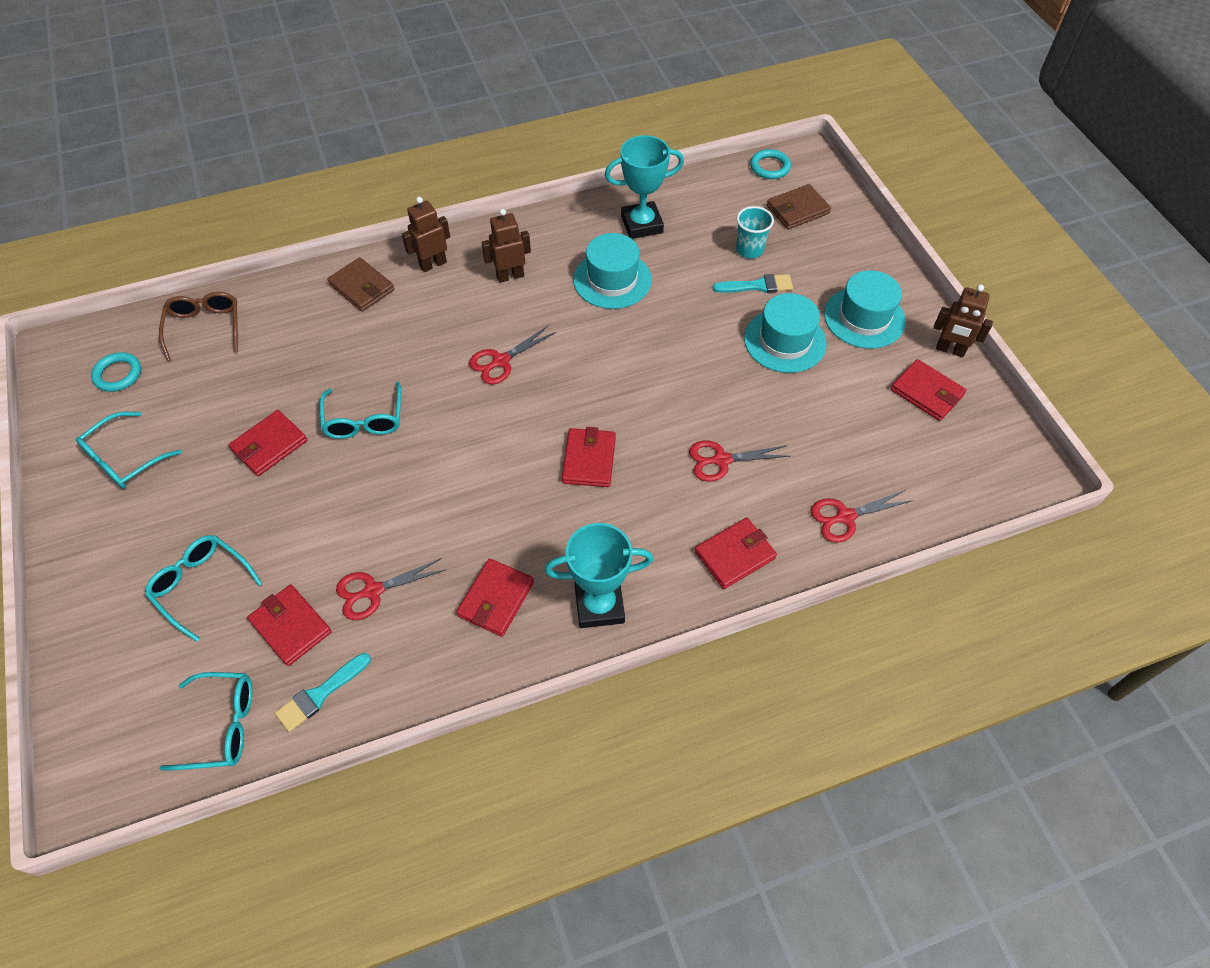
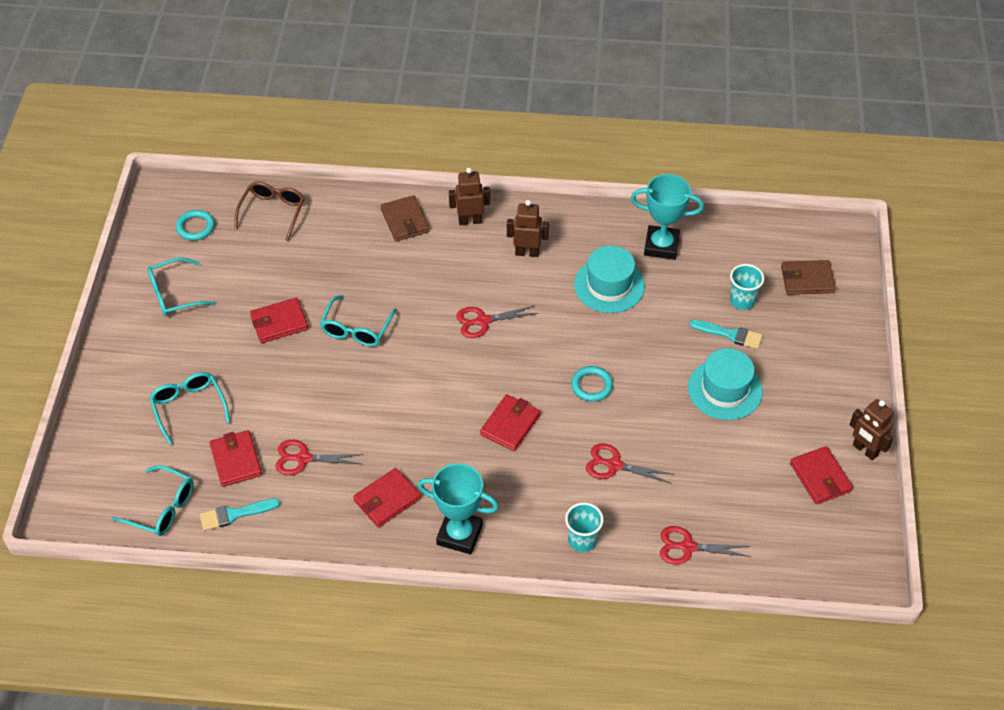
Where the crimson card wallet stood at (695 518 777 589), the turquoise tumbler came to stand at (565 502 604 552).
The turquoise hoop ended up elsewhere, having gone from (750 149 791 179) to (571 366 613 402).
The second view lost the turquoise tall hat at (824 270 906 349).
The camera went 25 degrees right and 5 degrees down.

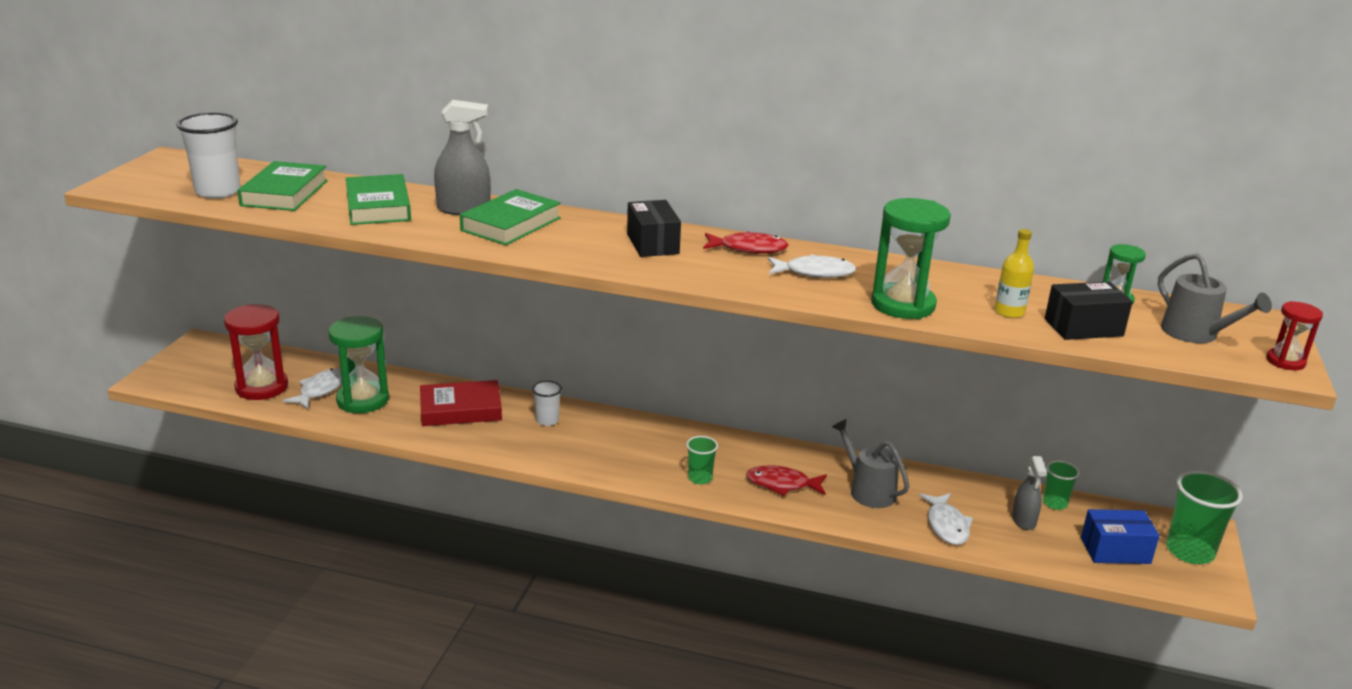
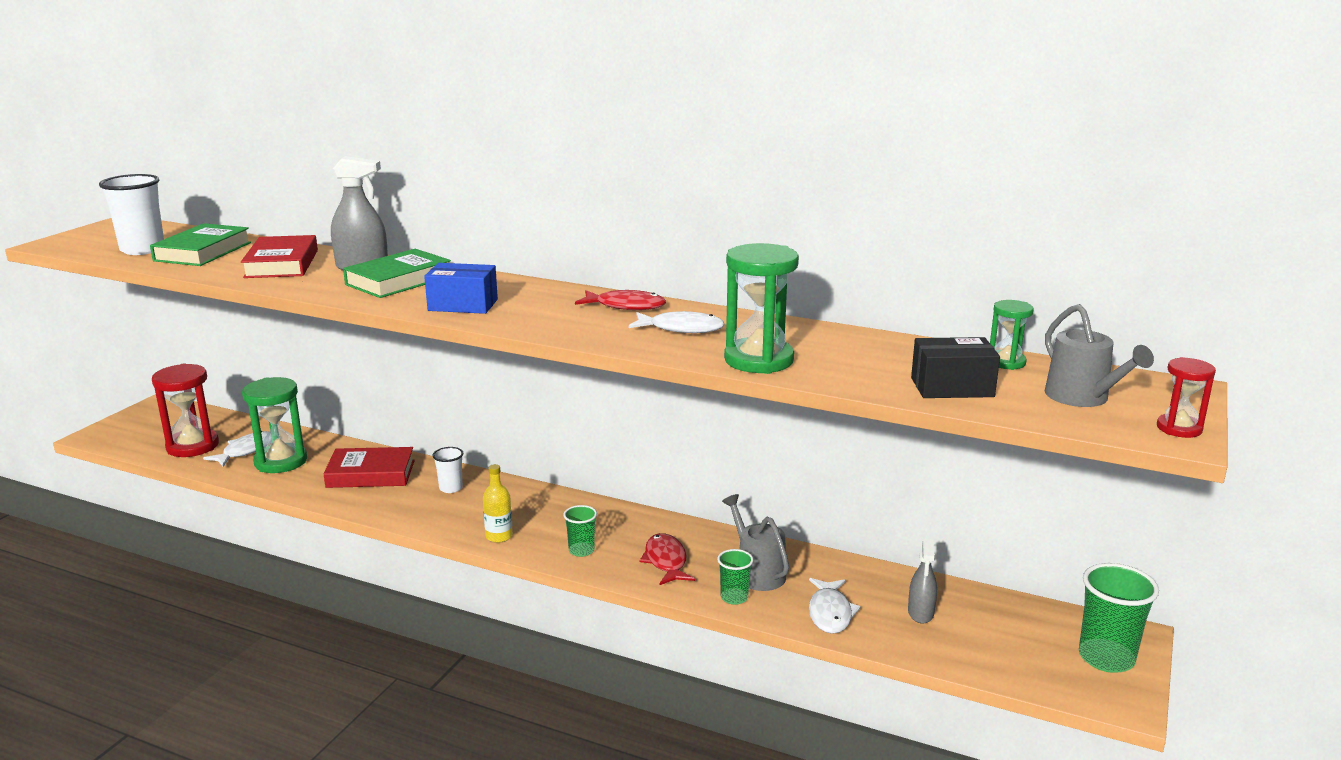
What was the leaf-green hardback at (346 174 411 225) turned into the crimson hardback at (241 235 318 278).
The second view lost the black box at (627 200 681 257).
The crimson toy fish at (746 465 827 496) ended up facing another way, 60 degrees clockwise from before.
The golden bottle ended up elsewhere, having gone from (995 229 1034 318) to (483 464 513 543).
The leaf-green tumbler ended up elsewhere, having gone from (1043 460 1080 510) to (717 549 753 605).
The cobalt box ended up elsewhere, having gone from (1081 509 1160 564) to (424 263 498 314).
The camera went 10 degrees right and 5 degrees down.

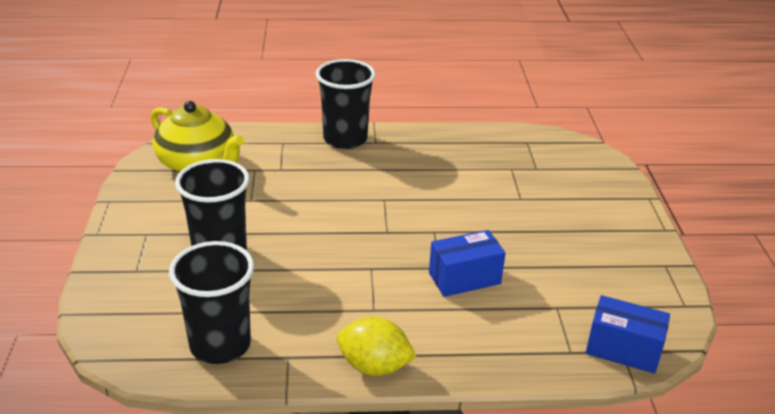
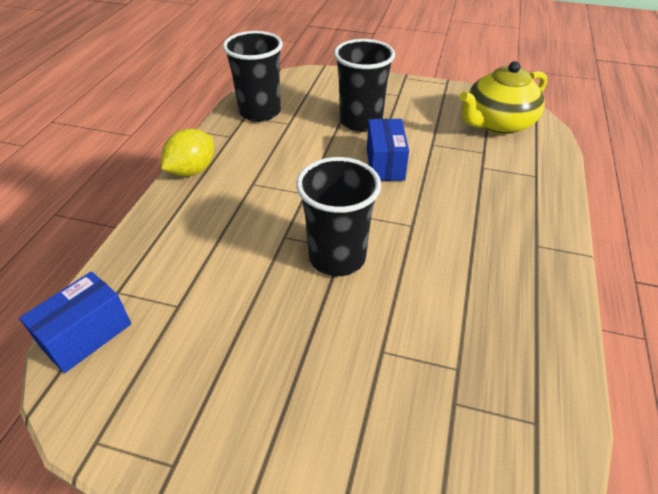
The black tumbler ended up elsewhere, having gone from (316 59 376 149) to (296 157 381 276).
The cobalt box ended up elsewhere, having gone from (429 230 505 297) to (367 119 409 181).
The camera went 110 degrees right and 10 degrees up.

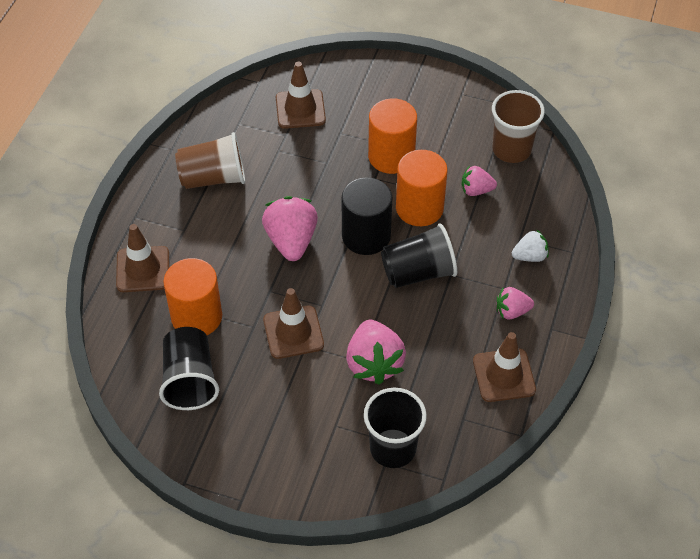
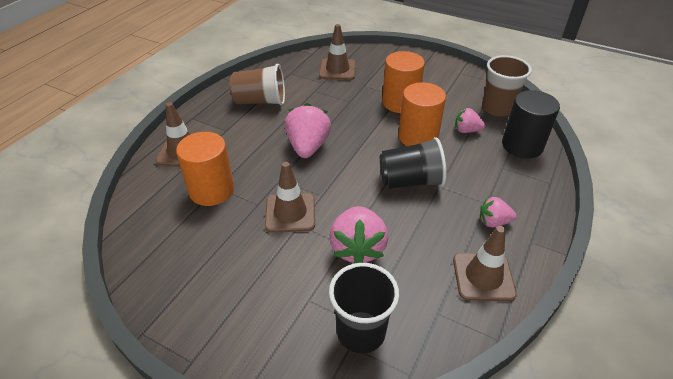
The second view lost the black tumbler at (159 327 219 410).
The black cylinder shape ended up elsewhere, having gone from (342 177 392 255) to (502 90 560 158).
The second view lost the snow-white berry at (512 230 549 262).
The camera went 10 degrees right and 10 degrees down.

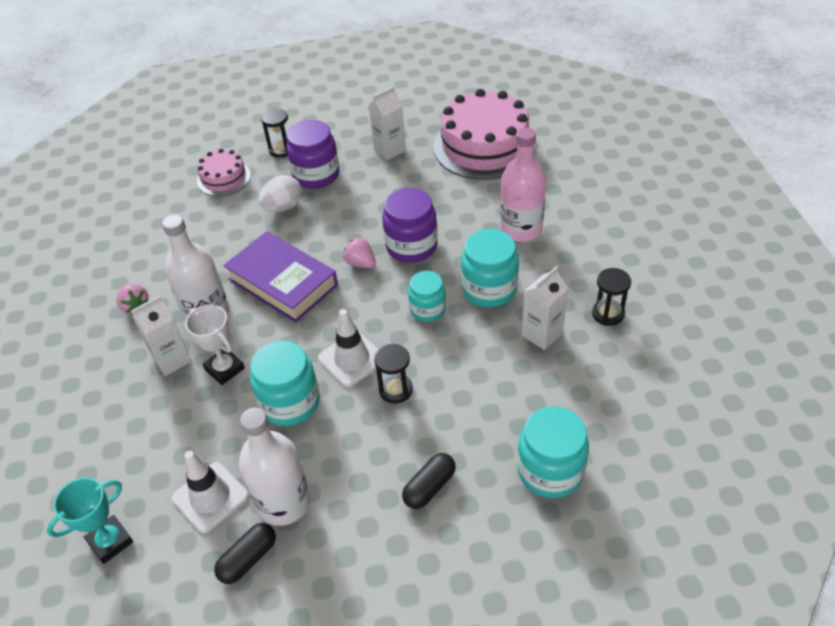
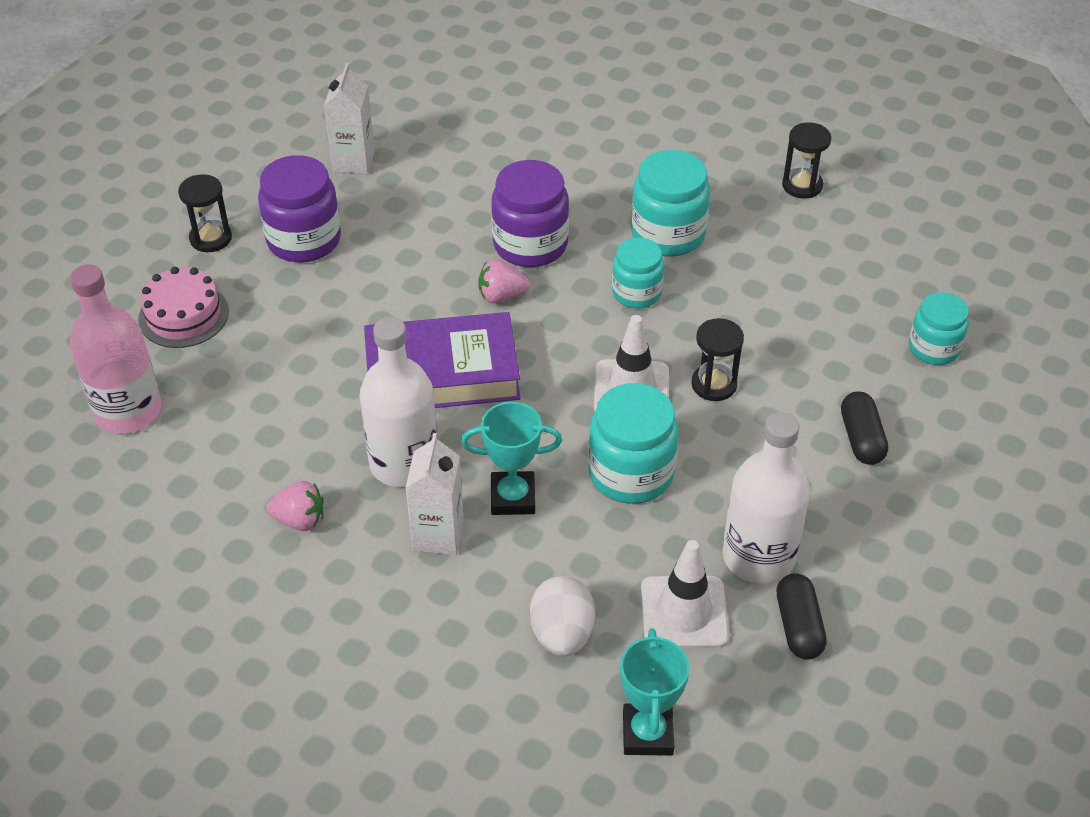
What was the snow-white award cup at (185 305 245 385) turned into the turquoise award cup at (461 402 562 515).
The snow-white toy egg ended up elsewhere, having gone from (259 175 302 212) to (530 576 595 657).
The second view lost the rosy cake at (433 89 537 180).
The rosy bottle ended up elsewhere, having gone from (500 127 546 242) to (70 265 162 434).
The size of the turquoise jar at (517 406 589 498) changed by a factor of 0.65.
The second view lost the snow-white carton at (522 266 568 350).
The camera went 50 degrees left and 0 degrees up.

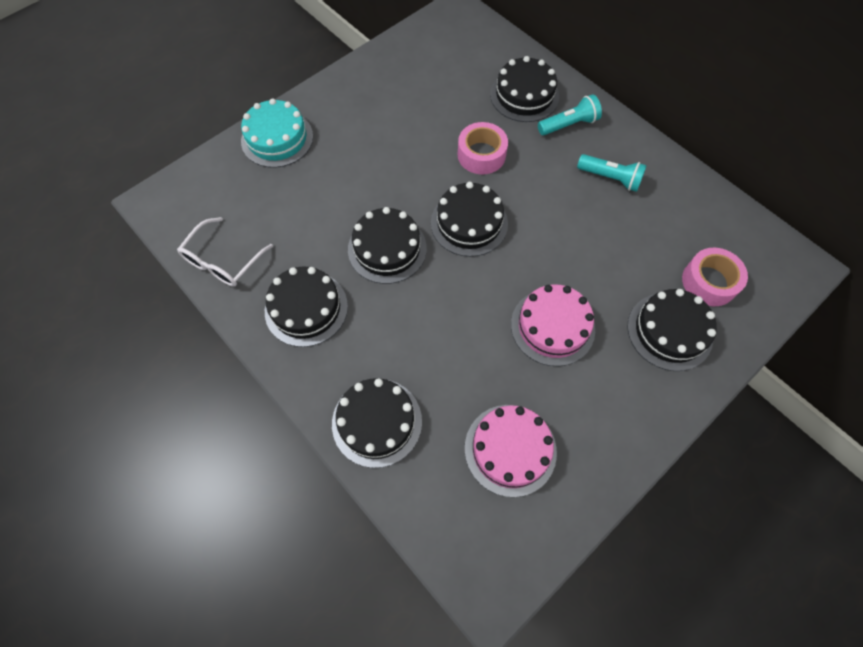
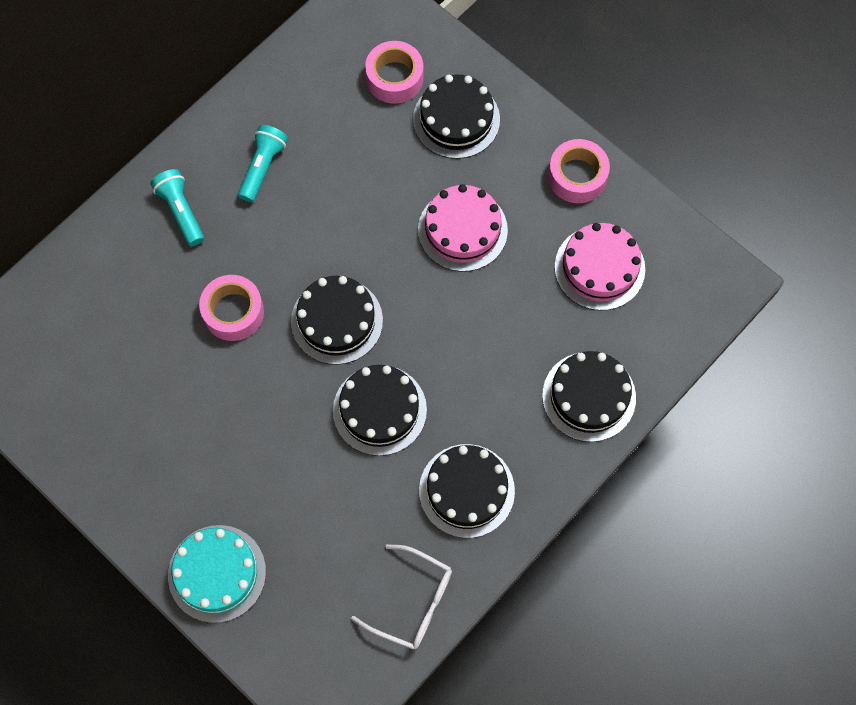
The second view lost the black cake at (490 56 559 122).
The second view gained the rosy roll of tape at (548 139 610 203).
The camera went 95 degrees left and 5 degrees up.

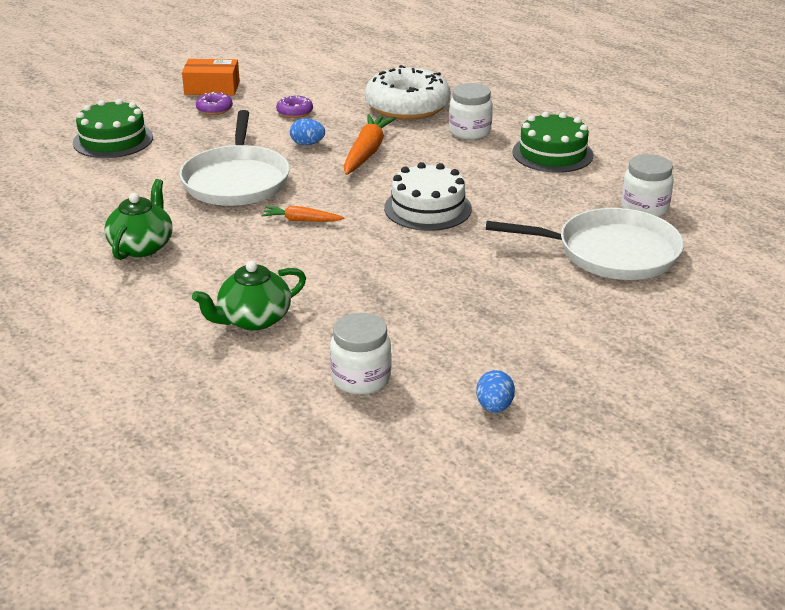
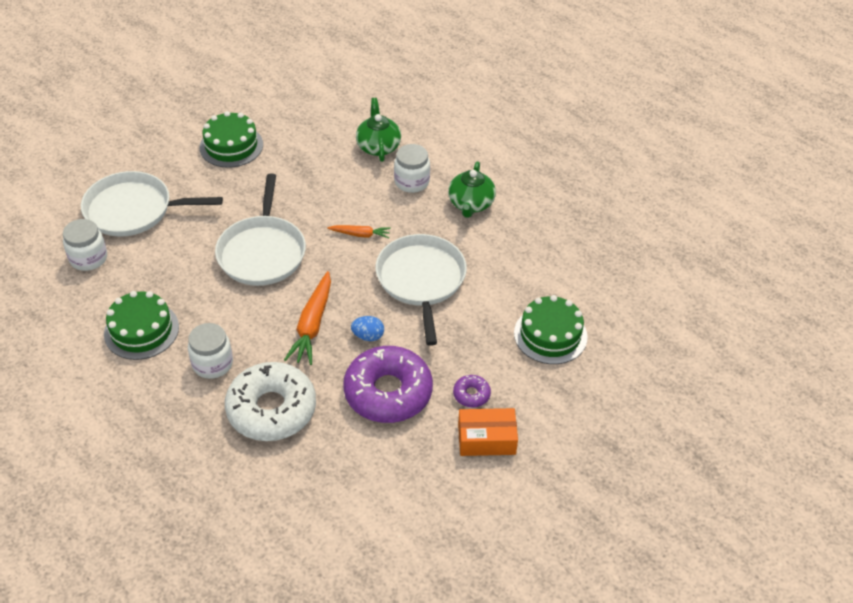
The leaf-green teapot at (192 261 306 330) ended up facing another way, 60 degrees counterclockwise from before.
The size of the violet donut at (276 95 313 118) changed by a factor of 2.36.
The snow-white jar ended up elsewhere, having gone from (330 313 391 395) to (394 144 430 193).
Where the snow-white cake stood at (384 162 472 231), the snow-white skillet came to stand at (215 174 306 286).
The second view lost the cobalt toy egg at (476 370 515 413).
The second view gained the leaf-green cake at (199 111 263 168).
The camera went 175 degrees right and 15 degrees up.

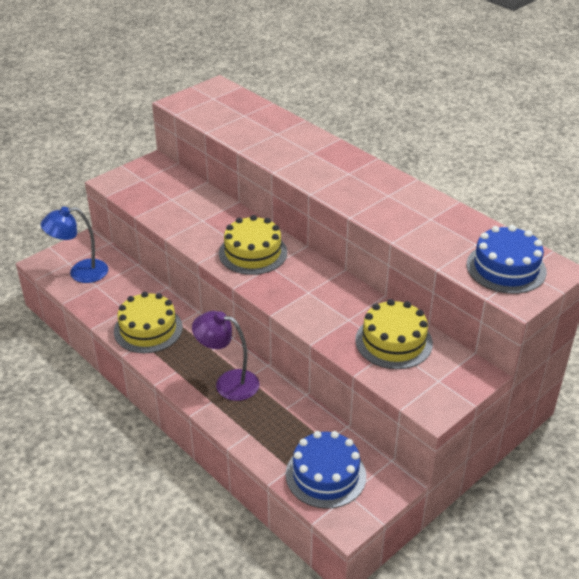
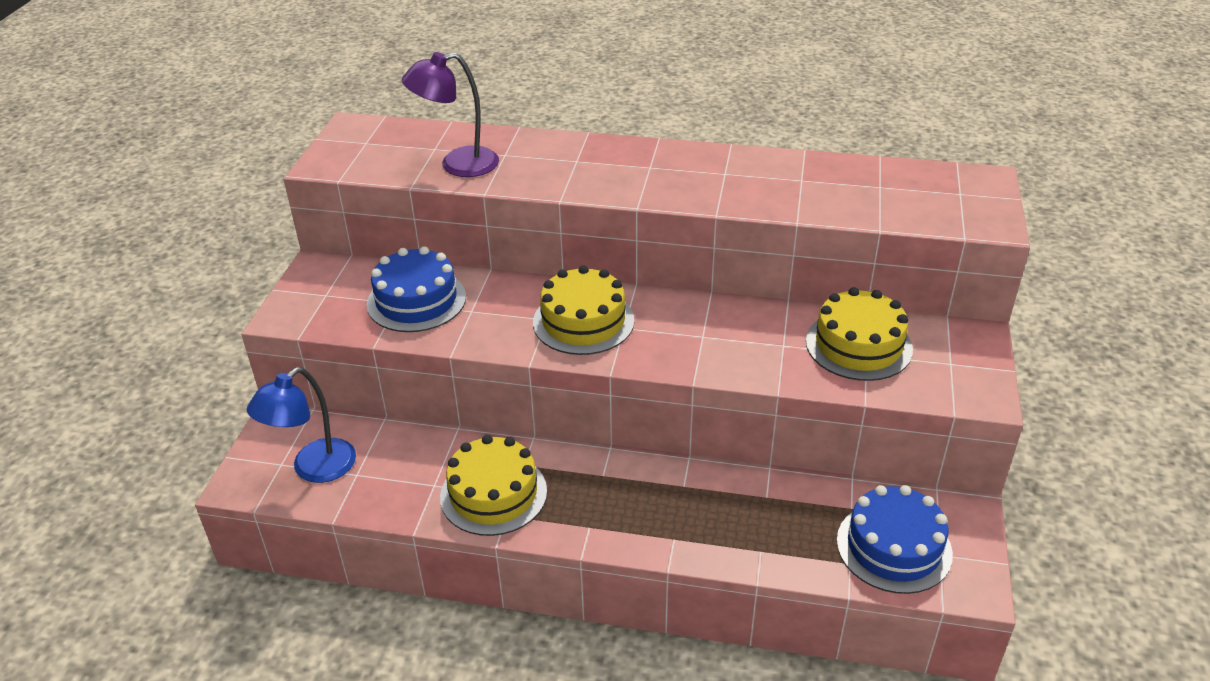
The violet reading lamp ended up elsewhere, having gone from (192 311 260 401) to (402 52 499 177).
The cobalt cake ended up elsewhere, having gone from (467 225 547 294) to (367 246 466 332).
The camera went 35 degrees left and 0 degrees up.

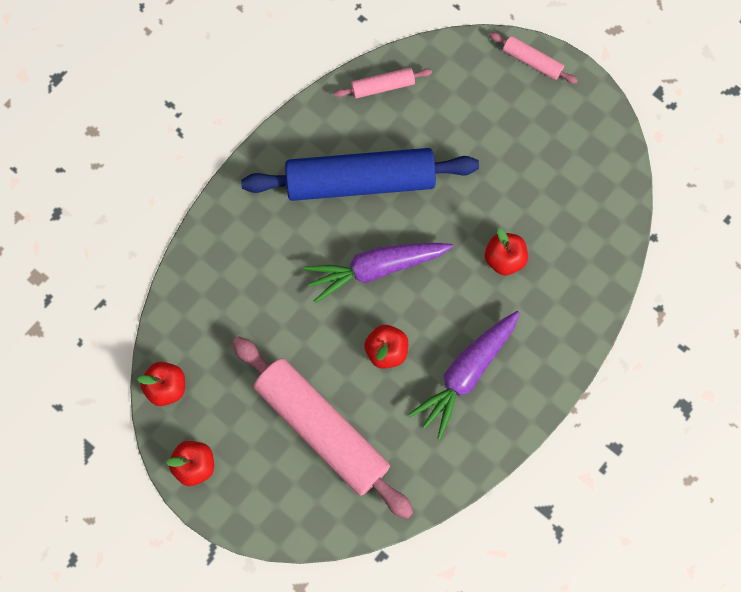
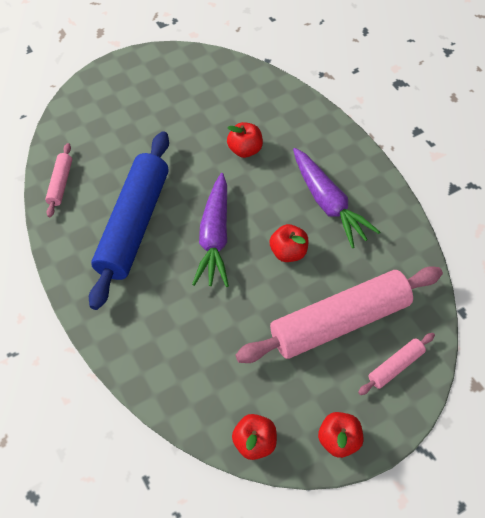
The rosy rolling pin ended up elsewhere, having gone from (489 32 578 84) to (358 333 435 395).
The camera went 70 degrees left and 15 degrees down.

